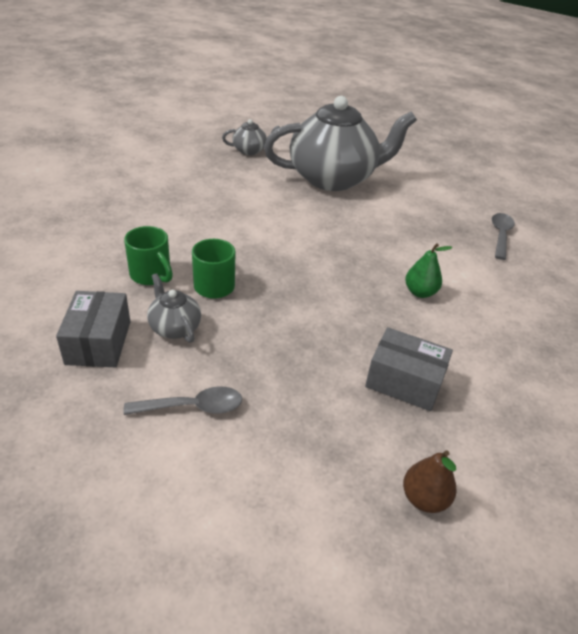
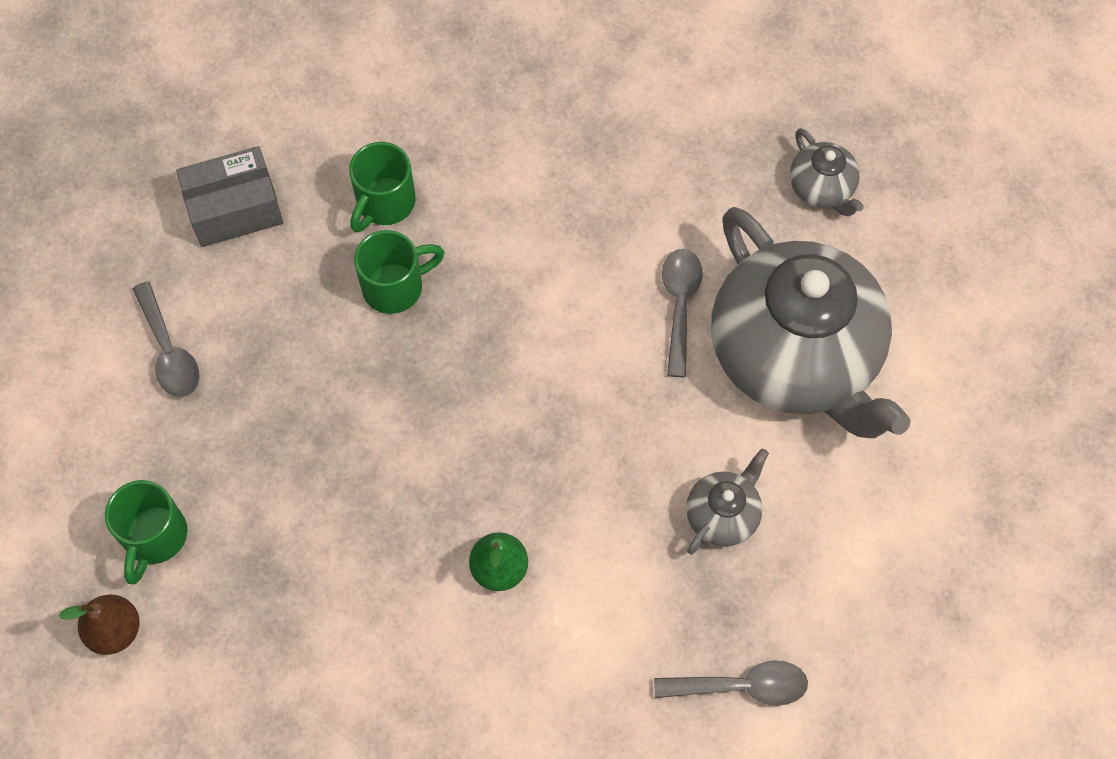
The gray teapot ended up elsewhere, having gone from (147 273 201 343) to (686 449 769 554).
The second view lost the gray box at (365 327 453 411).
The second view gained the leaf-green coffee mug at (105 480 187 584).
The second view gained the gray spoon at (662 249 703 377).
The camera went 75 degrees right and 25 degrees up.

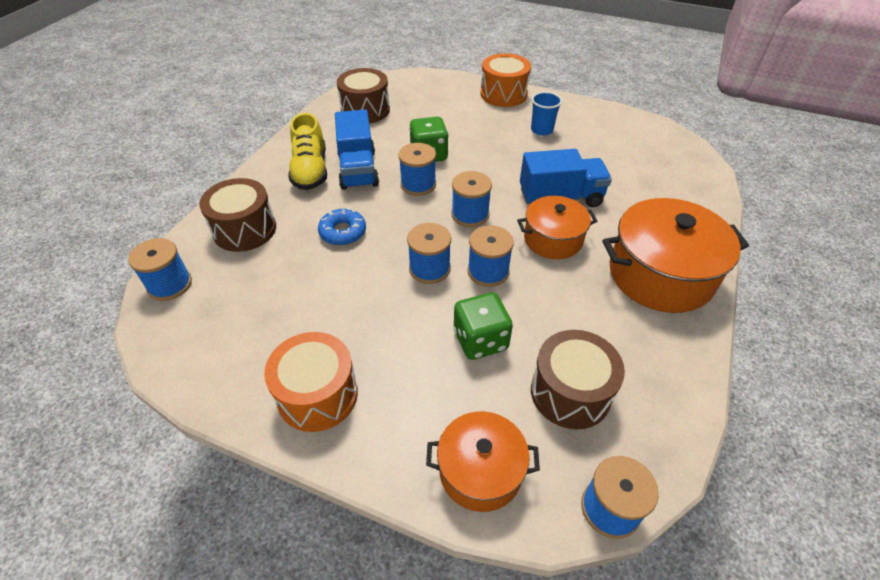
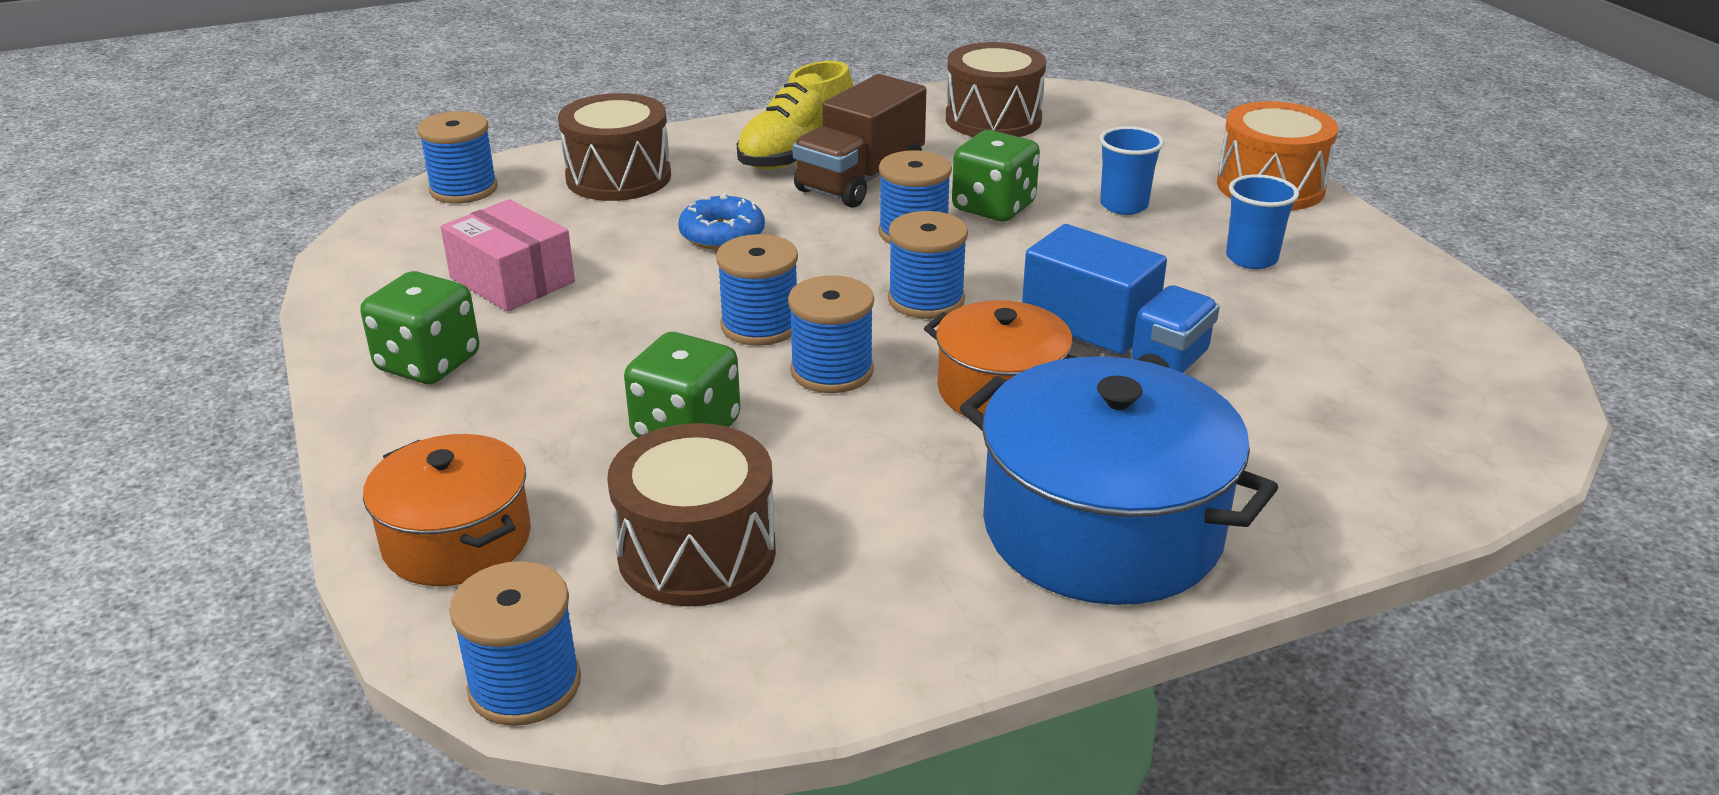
Where the orange-coloured drum stood at (264 332 358 432), the leaf-green dice came to stand at (360 271 479 384).
What was the cobalt truck at (335 110 379 190) turned into the brown truck at (792 74 926 208).
What was the orange-coloured pot at (602 198 749 313) turned into the cobalt pot at (960 356 1278 605).
The second view gained the rosy box at (441 199 575 312).
The second view gained the cobalt tumbler at (1099 126 1164 215).
The camera went 45 degrees right and 15 degrees down.

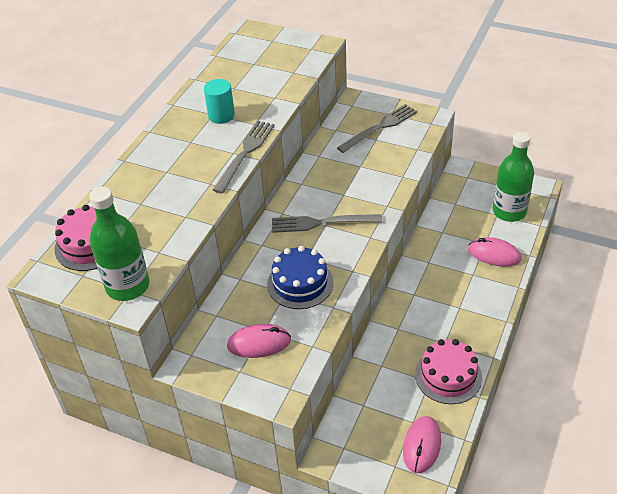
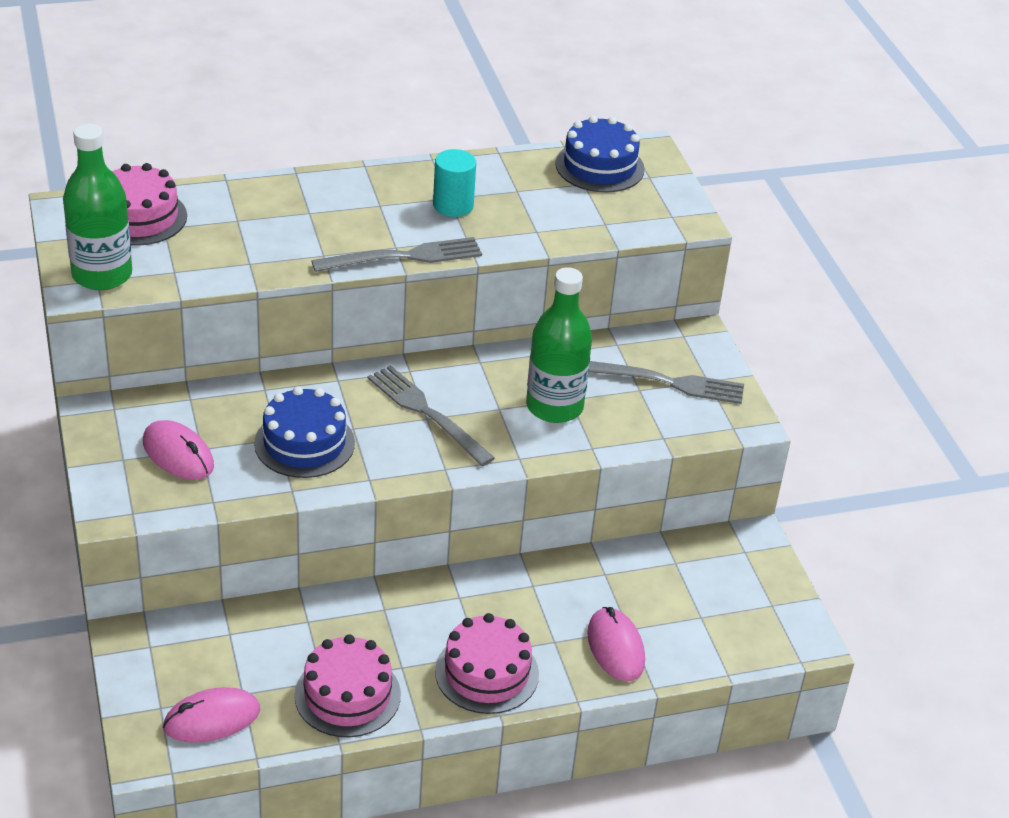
The leaf-green bottle ended up elsewhere, having gone from (493 132 534 222) to (526 267 592 423).
The second view gained the rosy cake at (435 613 539 714).
The second view gained the cobalt cake at (555 116 645 192).
The camera went 45 degrees right and 5 degrees down.

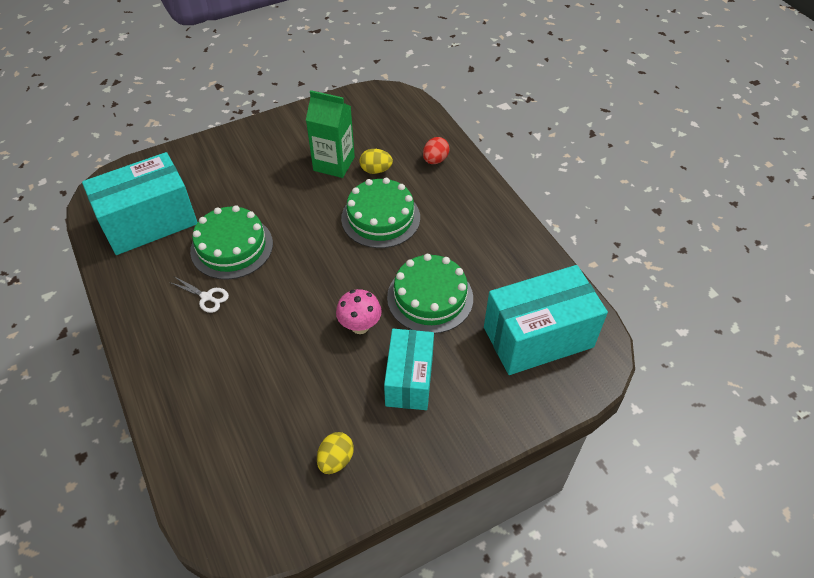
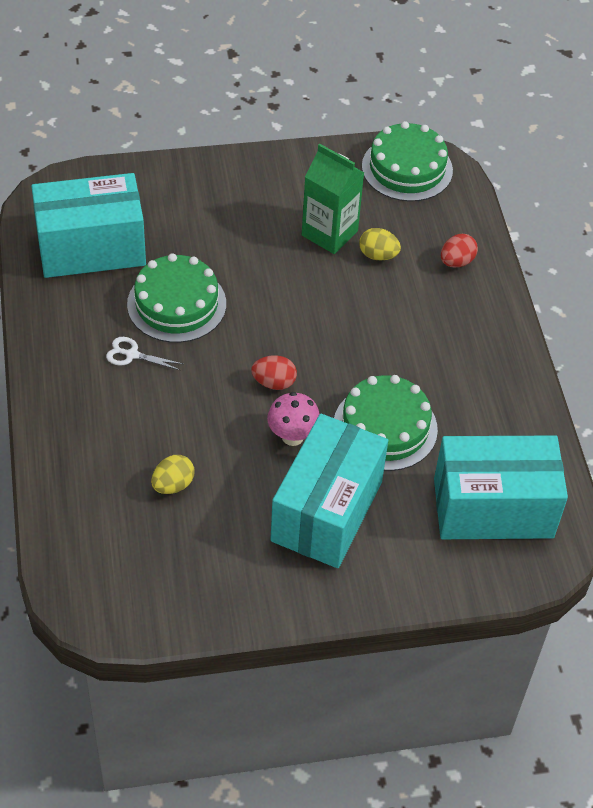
The snow-white pair of scissors at (169 277 229 313) ended up facing another way, 150 degrees clockwise from before.
The golden toy egg ended up elsewhere, having gone from (317 432 354 474) to (151 455 195 494).
The leaf-green cake ended up elsewhere, having gone from (341 178 420 248) to (362 121 453 202).
The size of the turquoise box at (384 329 434 410) changed by a factor of 1.52.
The second view gained the crimson toy egg at (251 355 297 390).
The camera went 15 degrees right and 0 degrees up.

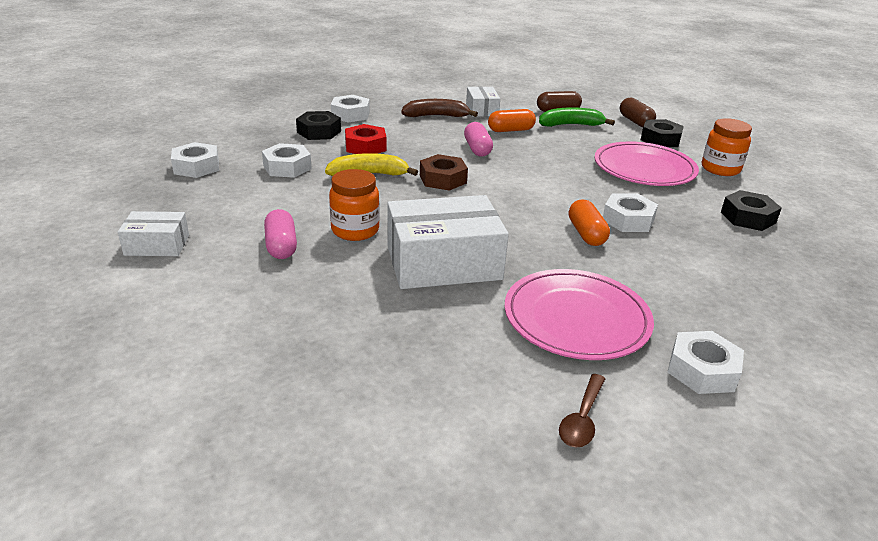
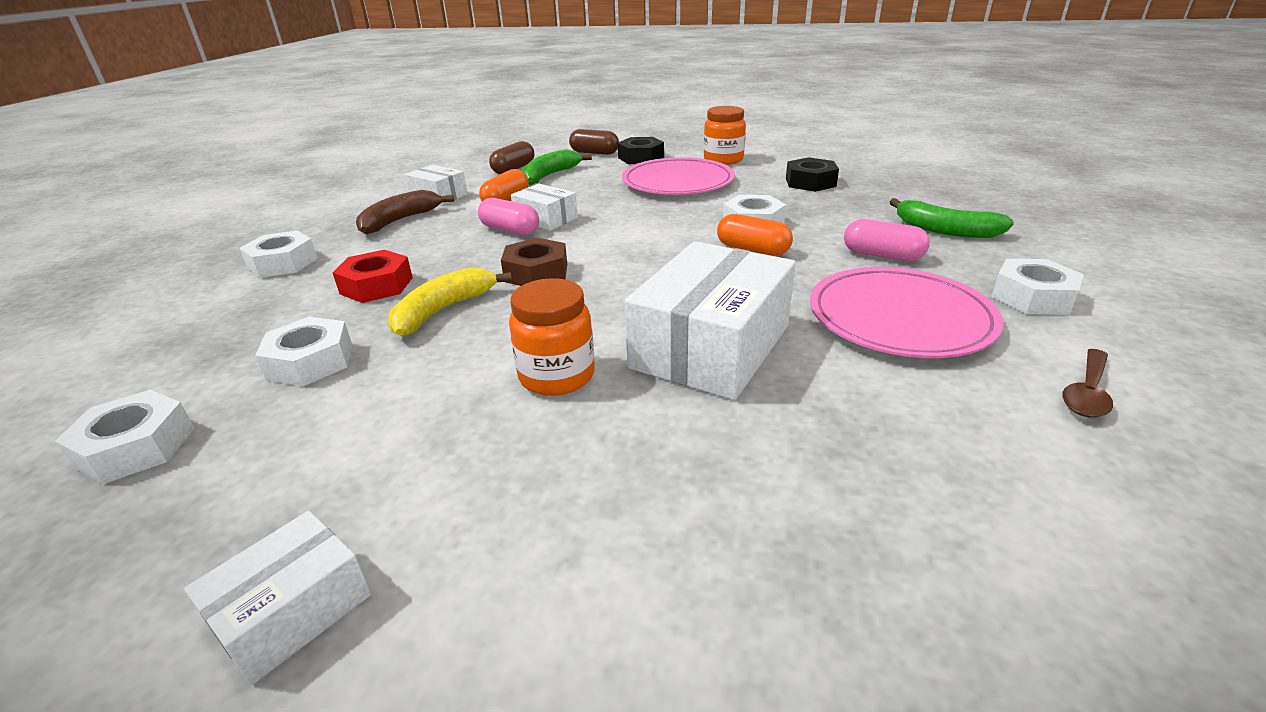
The rosy pill ended up elsewhere, having gone from (264 209 297 259) to (844 219 930 261).
The second view lost the black hex nut at (296 111 341 140).
The brown spoon at (559 374 605 448) ended up facing another way, 60 degrees clockwise from before.
The second view gained the snow-white box at (511 184 578 231).
The second view gained the leaf-green toy banana at (890 198 1014 238).
The camera went 45 degrees left and 0 degrees up.

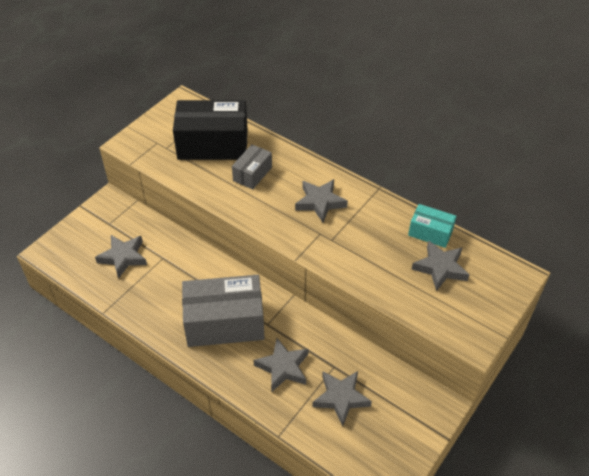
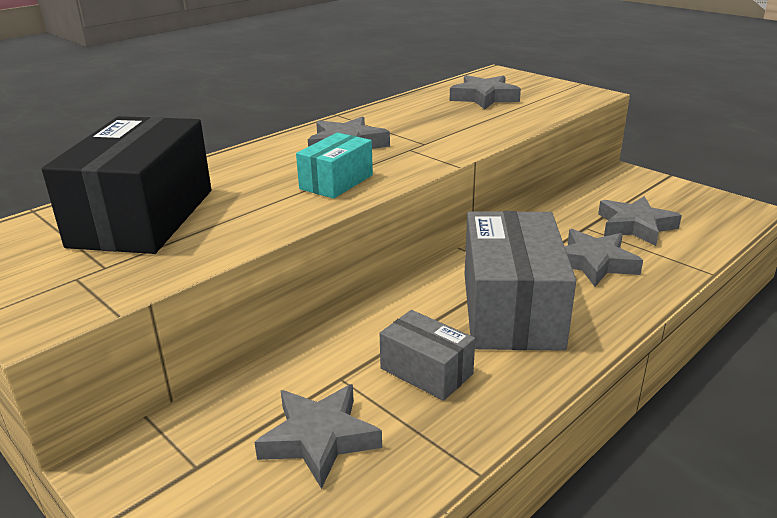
The gray box ended up elsewhere, having gone from (232 144 272 190) to (380 310 475 401).
The turquoise box ended up elsewhere, having gone from (408 204 457 248) to (296 132 373 199).
The camera went 80 degrees left and 20 degrees down.

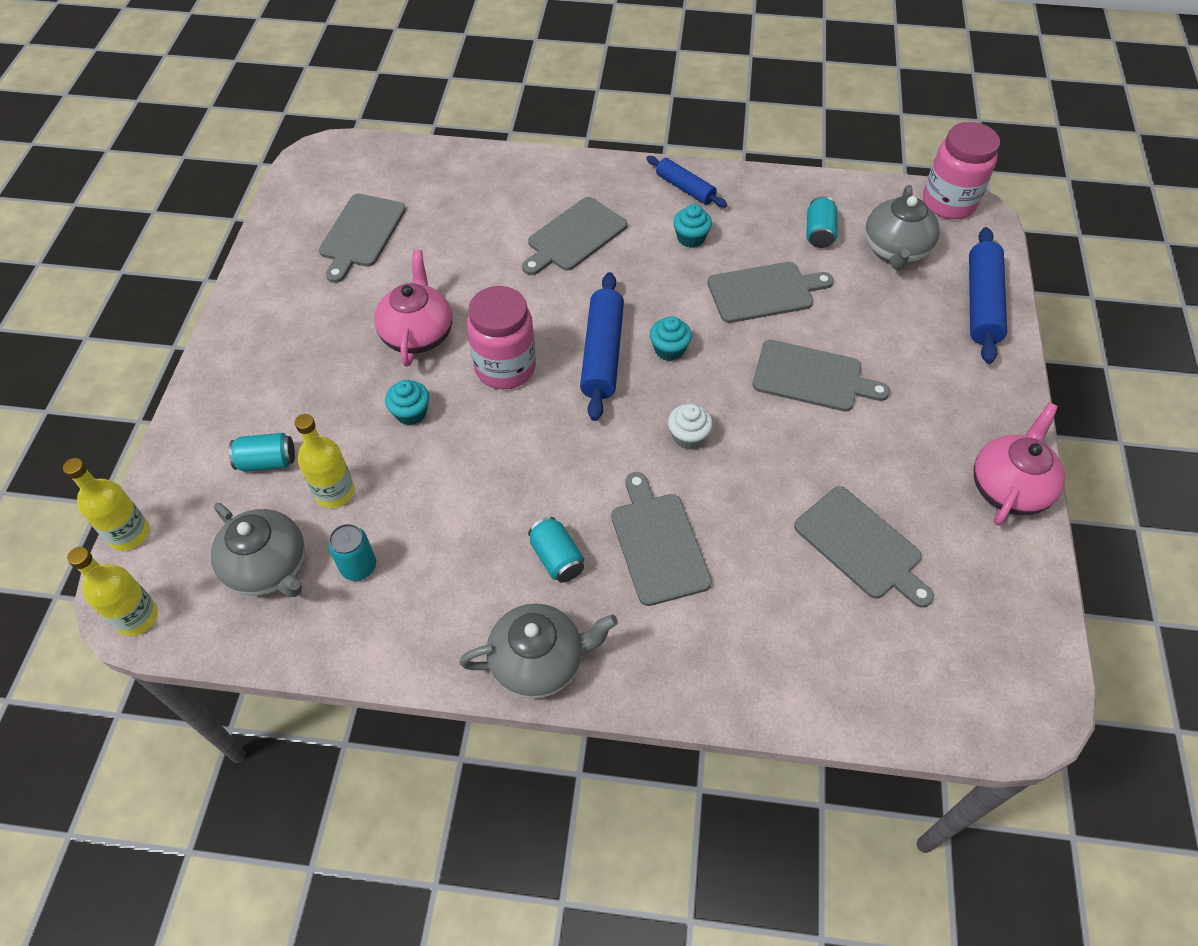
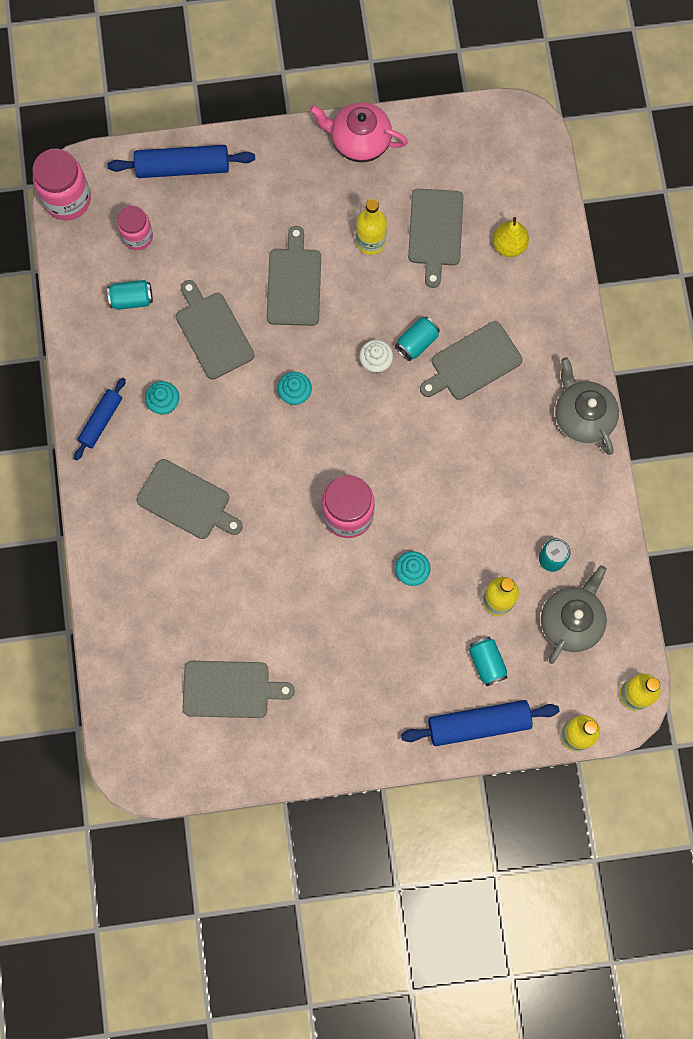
The second view lost the rosy teapot at (374 250 452 367).
The turquoise tin ended up elsewhere, having gone from (528 517 584 583) to (395 317 440 361).
The cobalt rolling pin ended up elsewhere, having gone from (580 272 624 421) to (401 700 559 746).
The gray cutting board at (794 486 934 608) ended up facing another way, 150 degrees clockwise from before.
Where the gray teapot stood at (865 185 940 270), the rosy jar came to stand at (117 206 153 250).
The second view gained the golden bottle at (356 199 387 255).
The second view gained the golden toy pear at (493 217 529 257).
The camera went 105 degrees left and 20 degrees up.

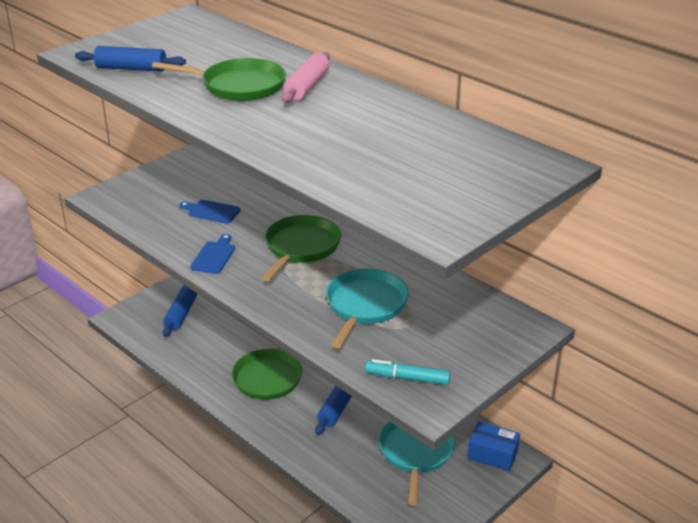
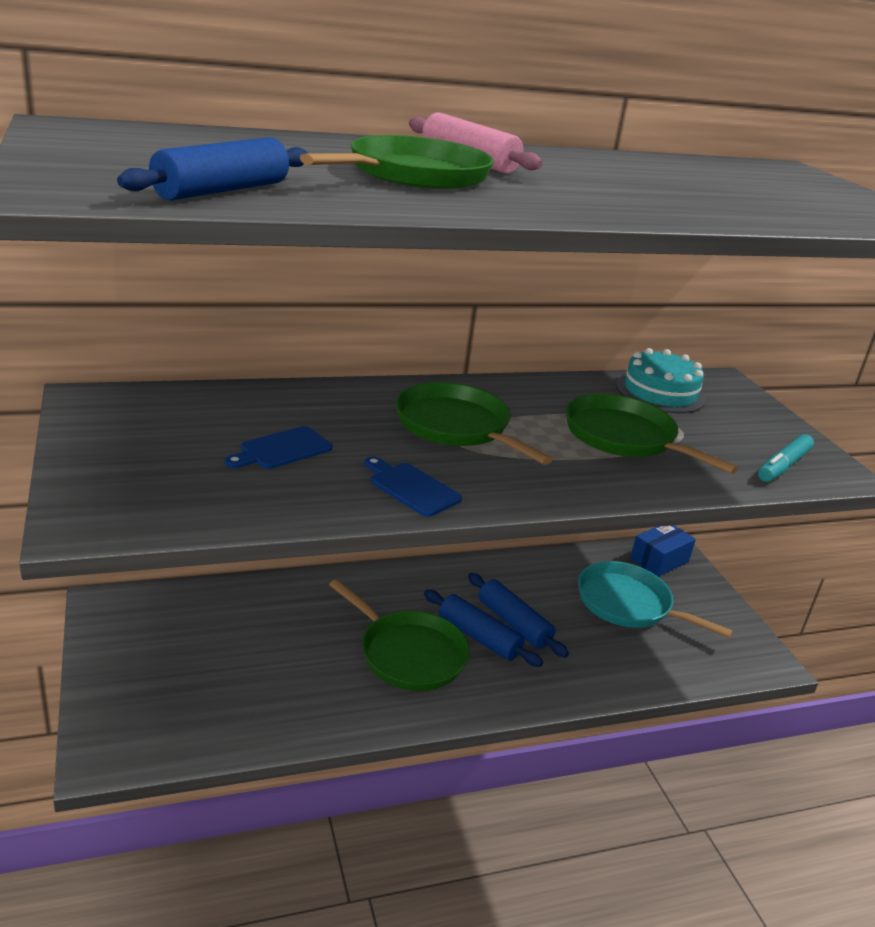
The cobalt rolling pin ended up elsewhere, having gone from (163 285 198 337) to (424 590 543 667).
What was the turquoise skillet at (326 268 409 348) turned into the leaf-green skillet at (565 394 739 474).
The second view gained the turquoise cake at (616 348 705 413).
The camera went 65 degrees left and 5 degrees down.

